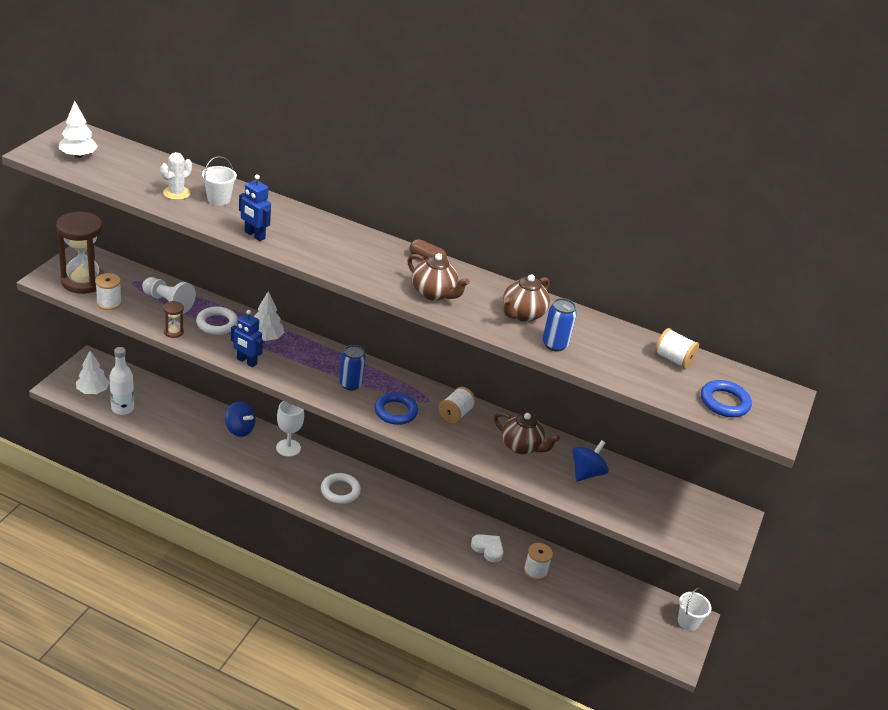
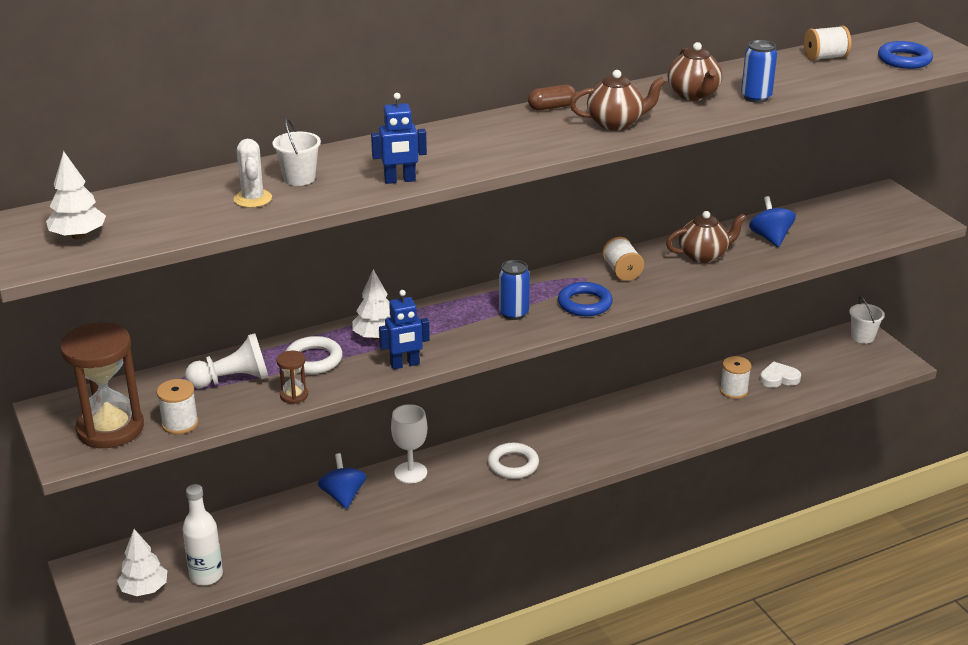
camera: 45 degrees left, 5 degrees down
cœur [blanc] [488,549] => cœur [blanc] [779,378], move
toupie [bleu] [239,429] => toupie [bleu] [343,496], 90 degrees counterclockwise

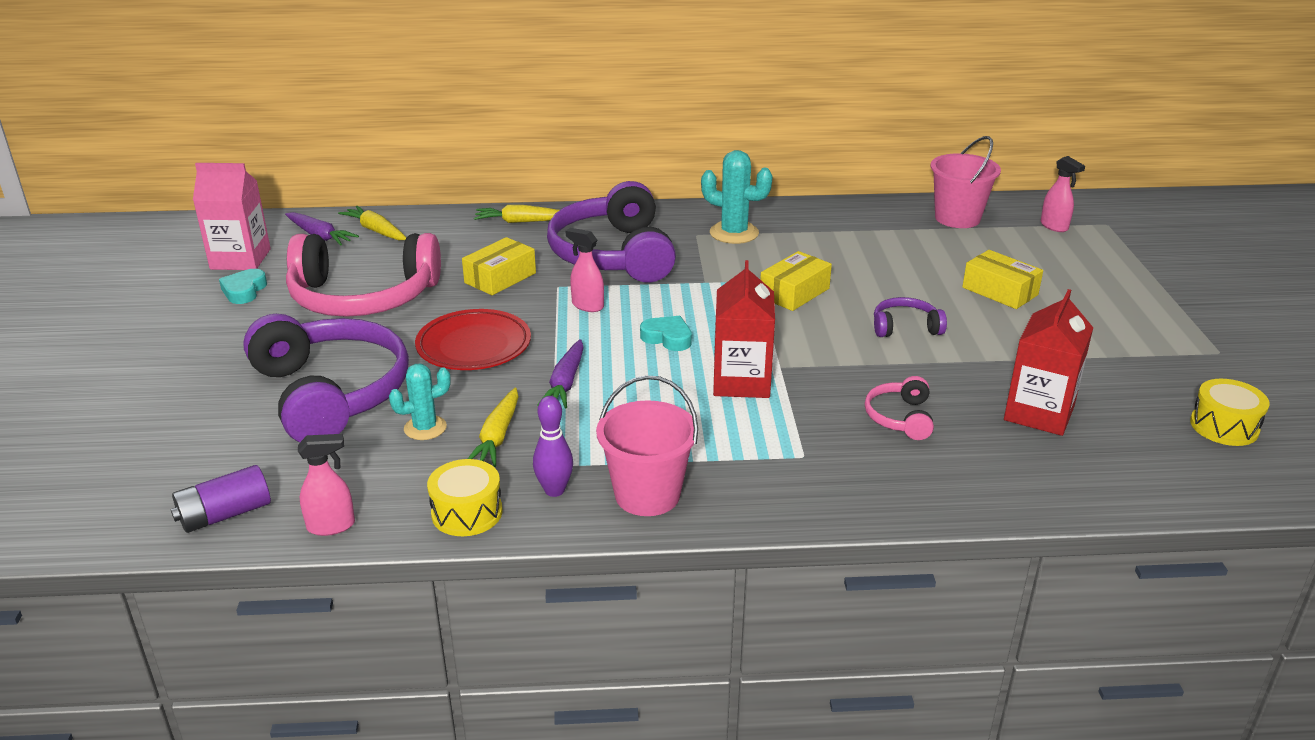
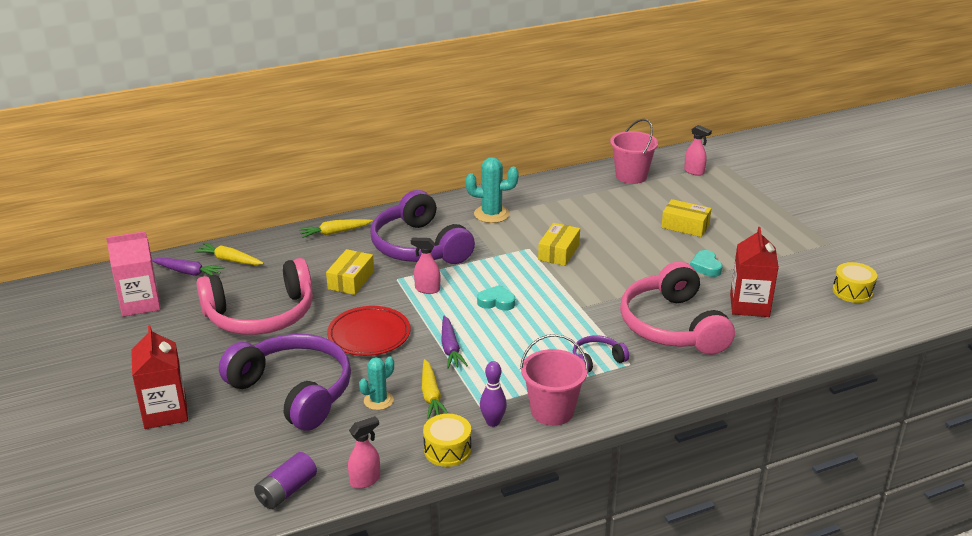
camera: 20 degrees left, 0 degrees up
cœur [turquoise] [244,291] => cœur [turquoise] [705,267], move
brique de lait [rouge] [741,382] => brique de lait [rouge] [165,412], move
casque audio [violet] [905,327] => casque audio [violet] [597,360], move
casque audio [rose] [900,418] => casque audio [rose] [672,326], x2.25

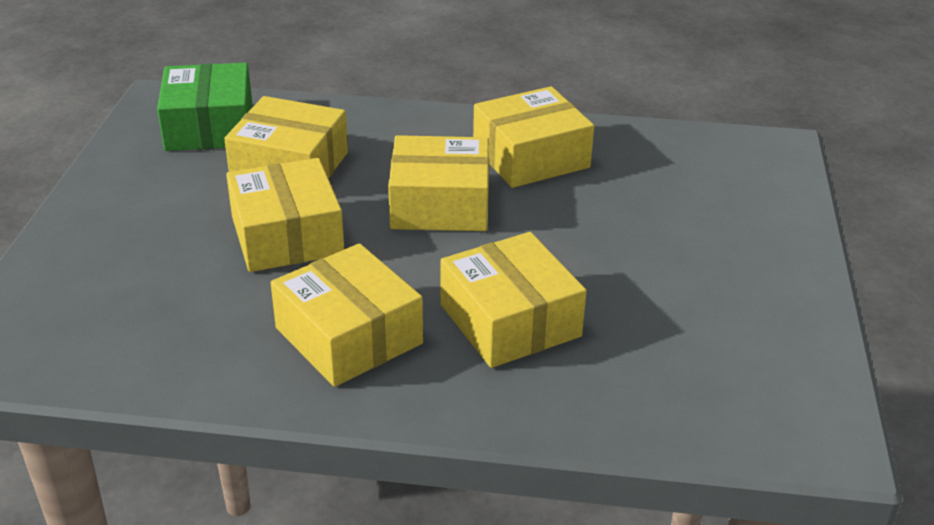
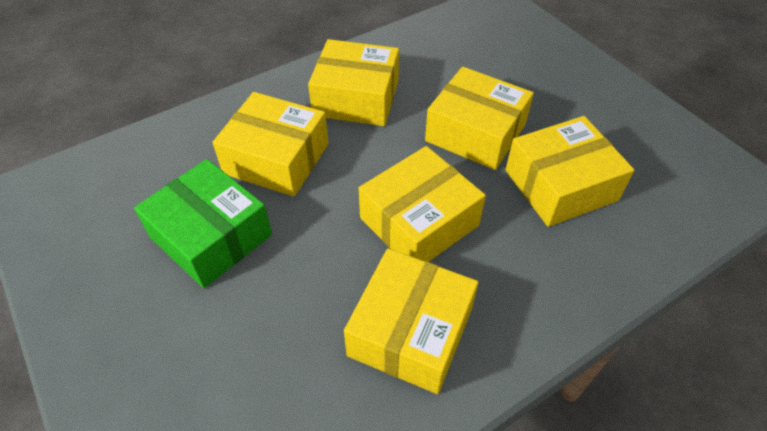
camera: 140 degrees right, 15 degrees up
boîte [vert] [210,126] => boîte [vert] [211,236], move

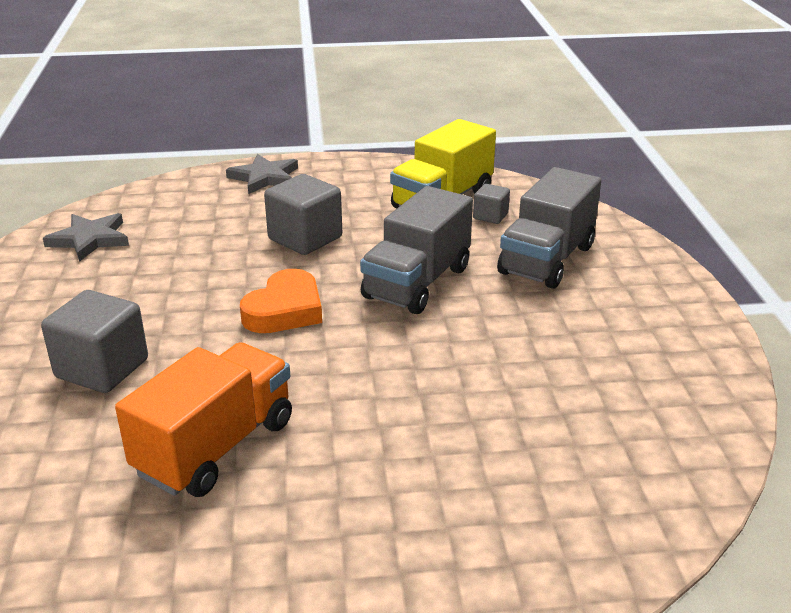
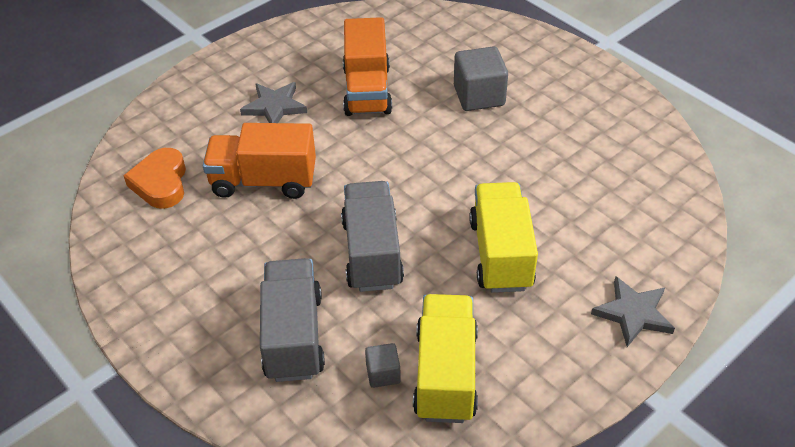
camera: 145 degrees right, 15 degrees up
nothing => camion [orange] [264,181]
étoile [gris] [90,239] => étoile [gris] [274,107], move
cœur [orange] [285,310] => cœur [orange] [161,183], move
cube [gris] [305,238] => camion [jaune] [500,254]

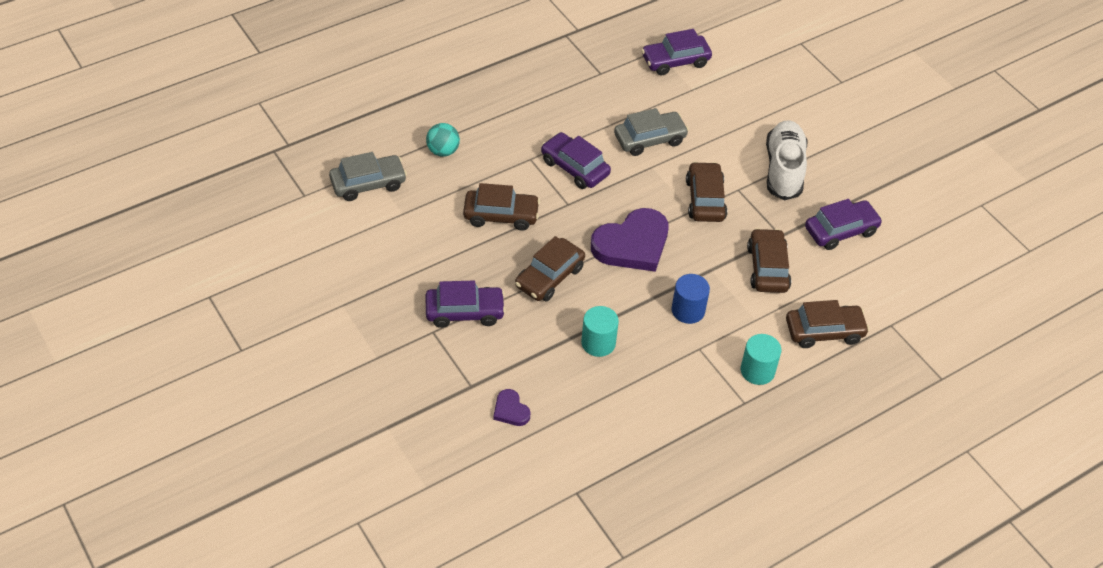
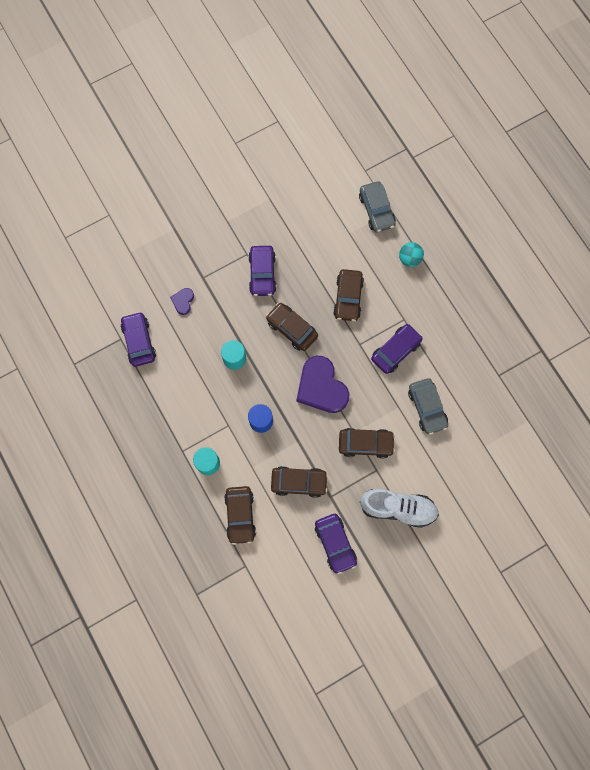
camera: 95 degrees right, 25 degrees up
voiture [violet] [675,61] => voiture [violet] [139,341], move
cœur [violet] [510,410] => cœur [violet] [183,301], 45 degrees counterclockwise

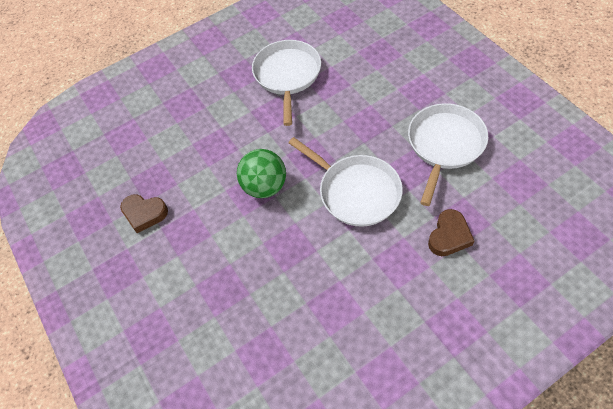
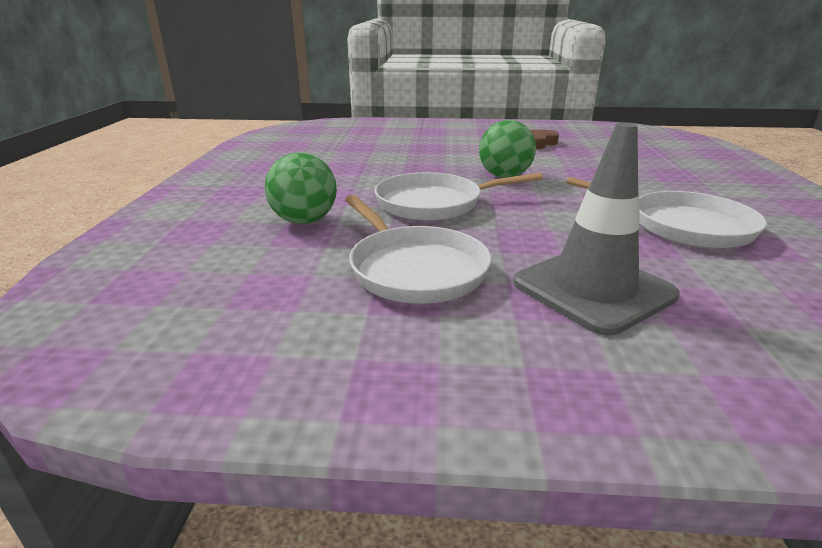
camera: 120 degrees right, 30 degrees down
nothing => cône de chantier [gris] [593,289]
cœur [marron] [449,236] => balle [vert] [304,221]

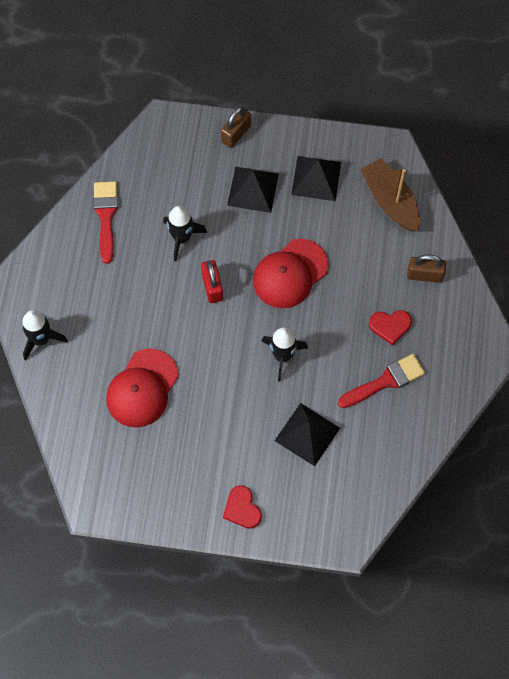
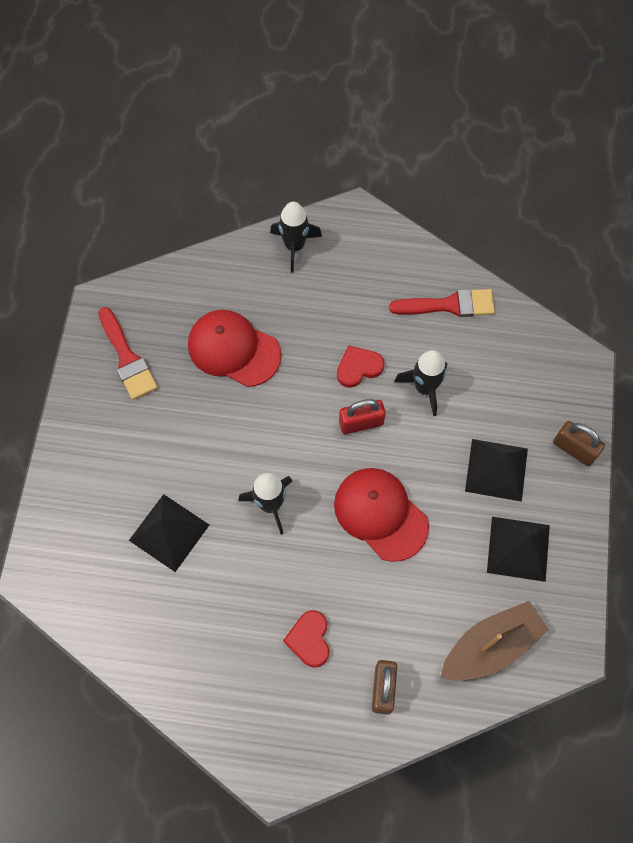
camera: 90 degrees right, 0 degrees up
cœur [rouge] [242,509] => cœur [rouge] [358,367], move
pinceau [rouge] [385,381] => pinceau [rouge] [127,358], move

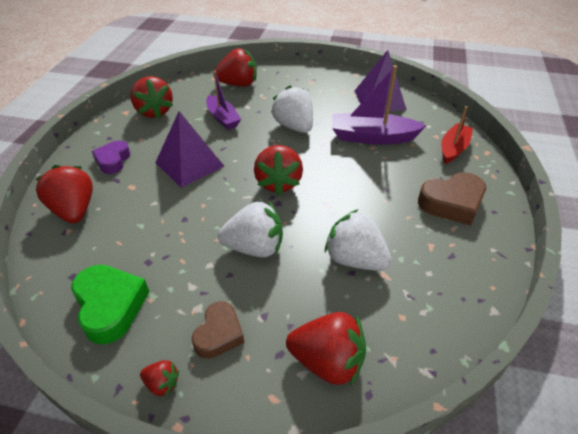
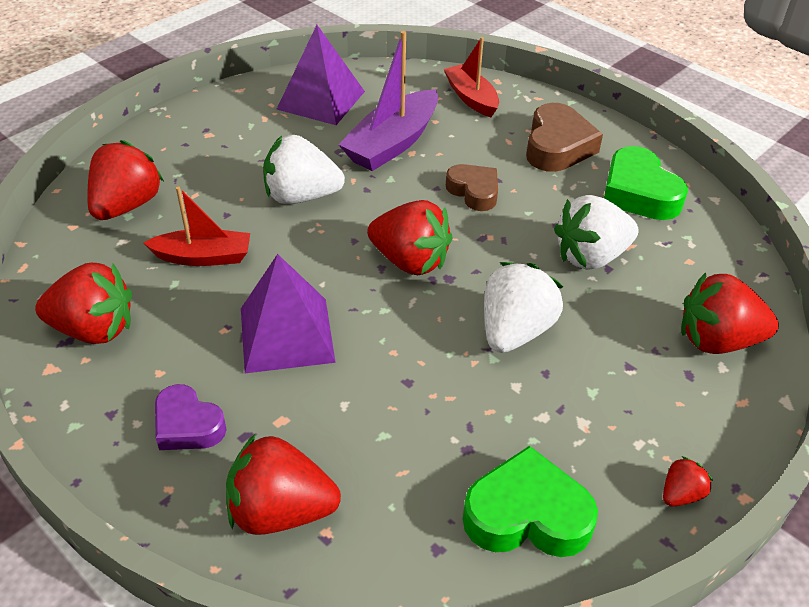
camera: 60 degrees left, 0 degrees up
nothing => cœur [vert] [638,193]
cœur [marron] [219,334] => cœur [marron] [474,191], move
bateau [violet] [223,118] => bateau [rouge] [203,257]
fraise [rouge] [327,361] => fraise [rouge] [717,340], 135 degrees counterclockwise

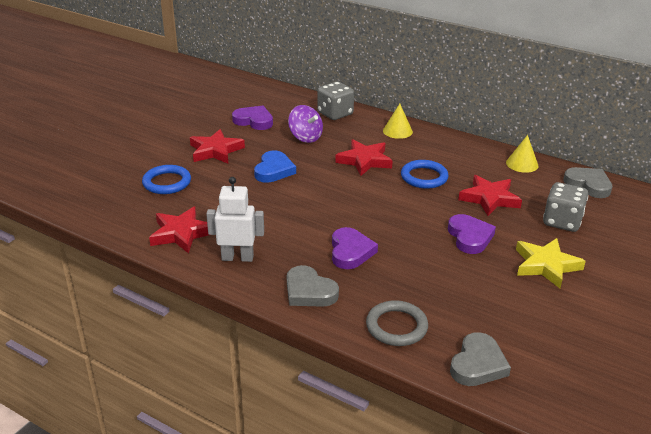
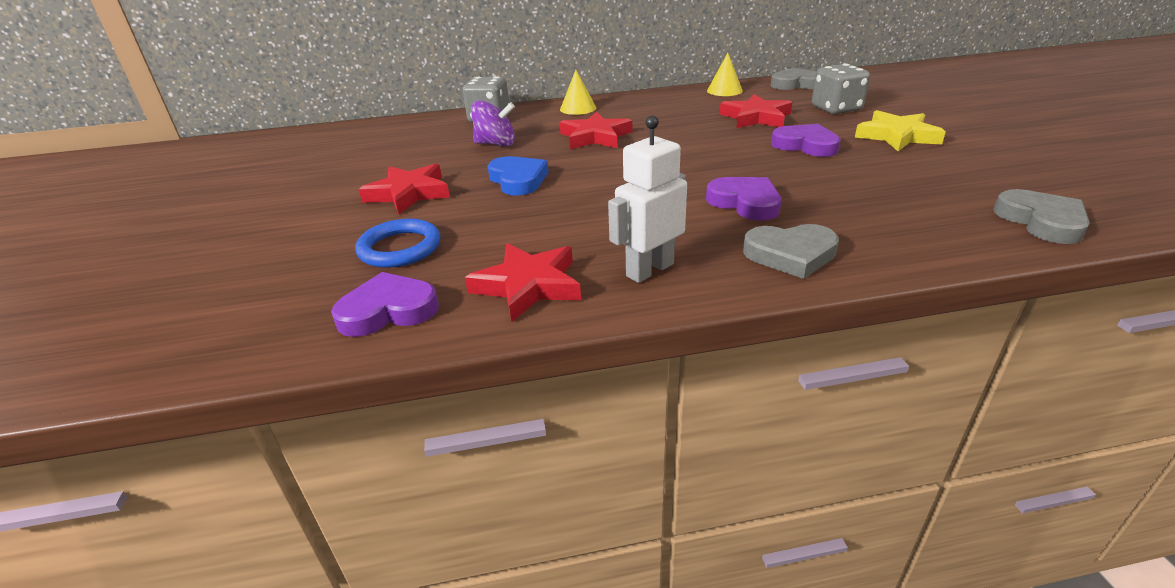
camera: 40 degrees left, 0 degrees up
anneau [gris] [396,326] => nothing
anneau [bleu] [424,177] => nothing
cœur [violet] [254,121] => cœur [violet] [388,310], move

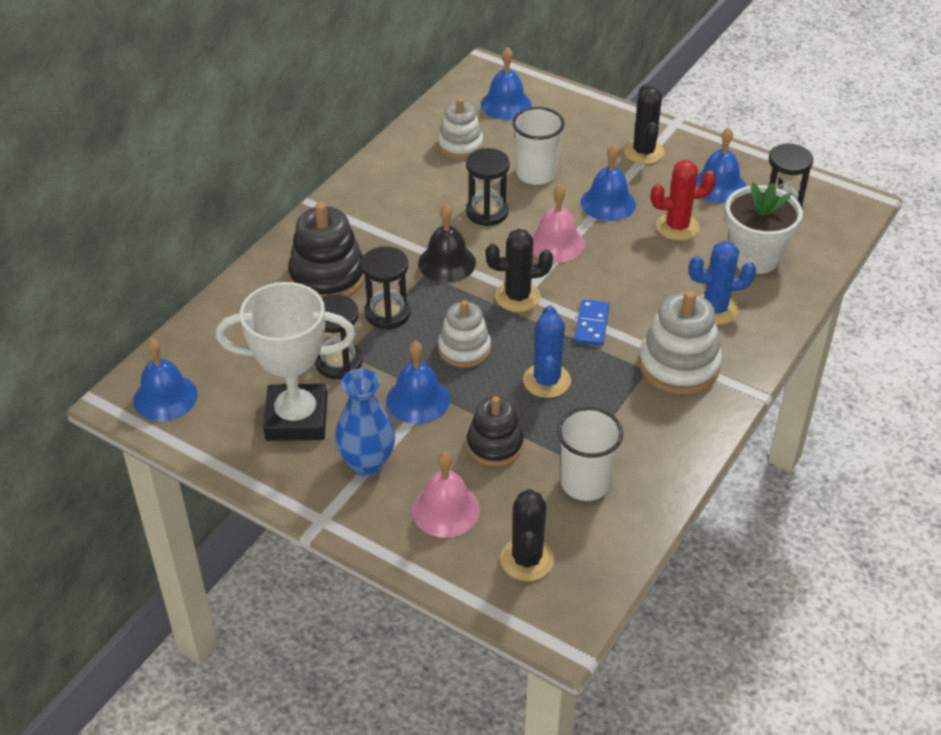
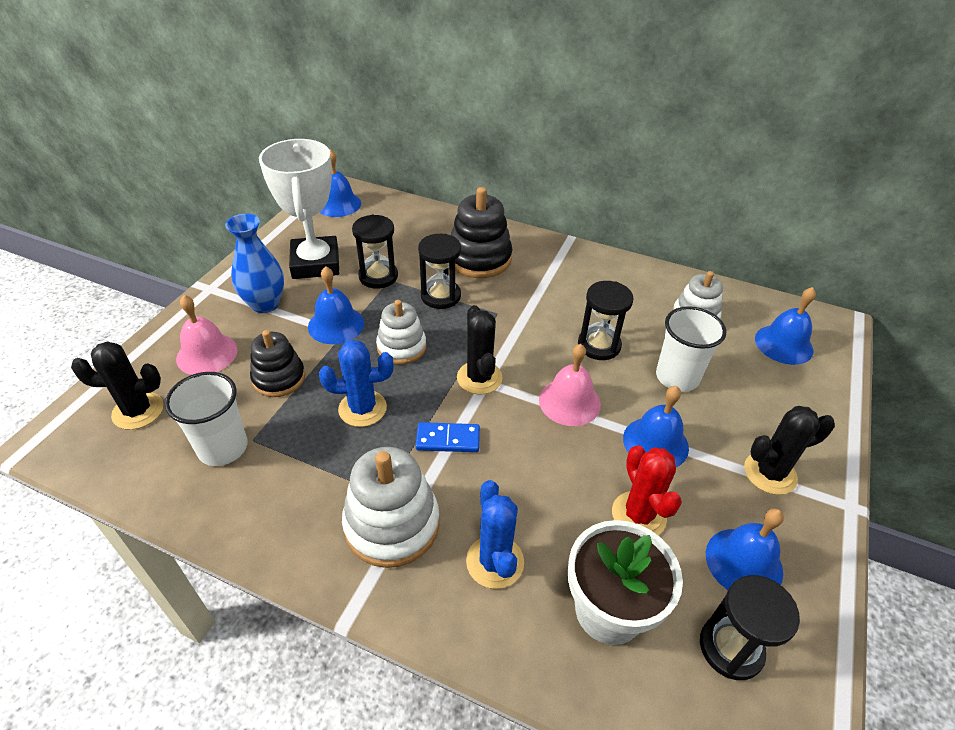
camera: 80 degrees right, 0 degrees up
cloche [noir] [447,263] => nothing

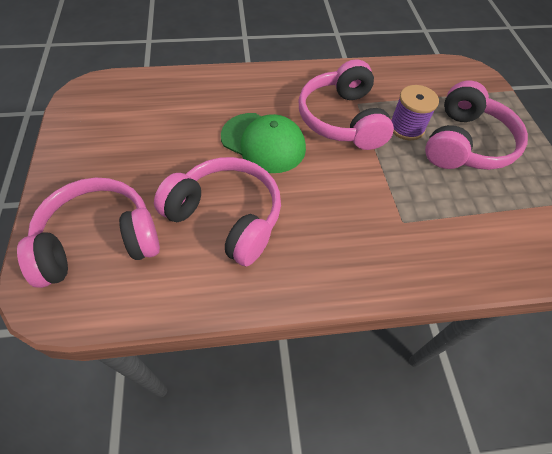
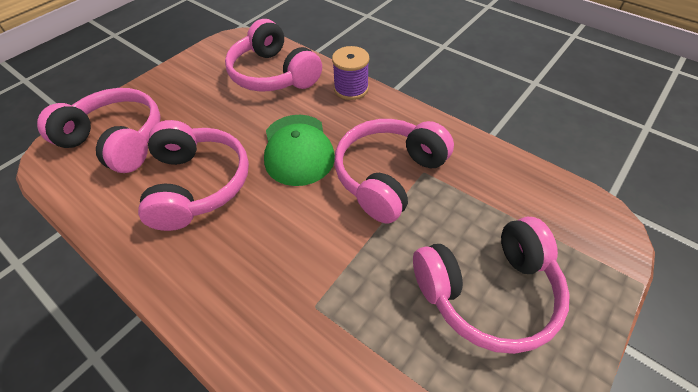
camera: 50 degrees right, 5 degrees down
nothing => casque audio [rose] [274,74]
bobine [violet] [406,127] => bobine [violet] [351,89], move

